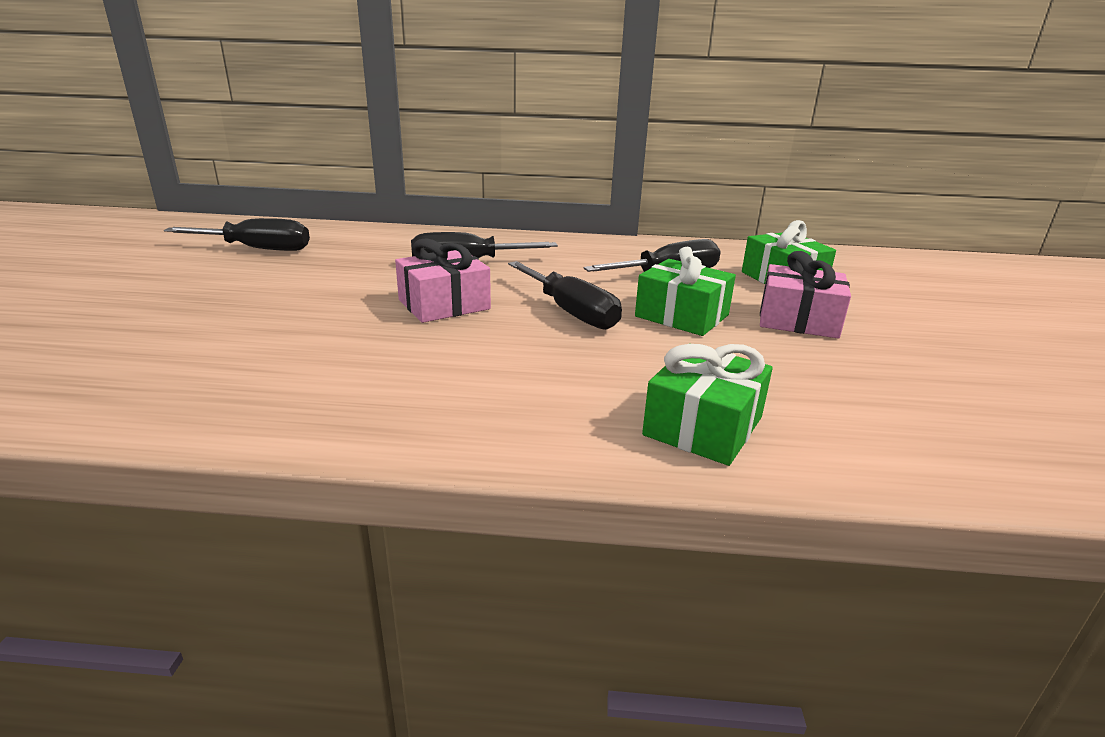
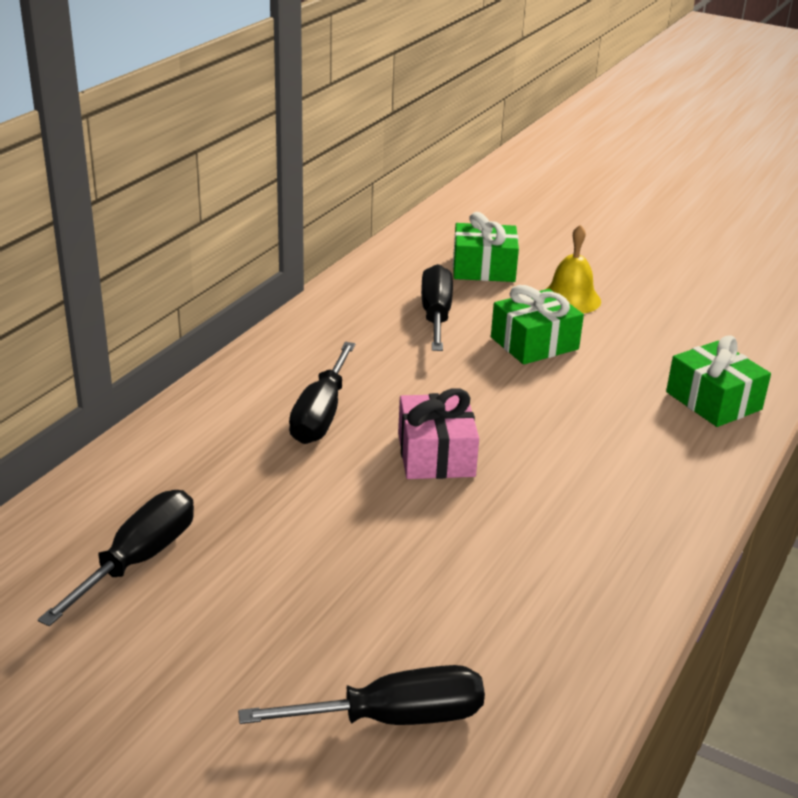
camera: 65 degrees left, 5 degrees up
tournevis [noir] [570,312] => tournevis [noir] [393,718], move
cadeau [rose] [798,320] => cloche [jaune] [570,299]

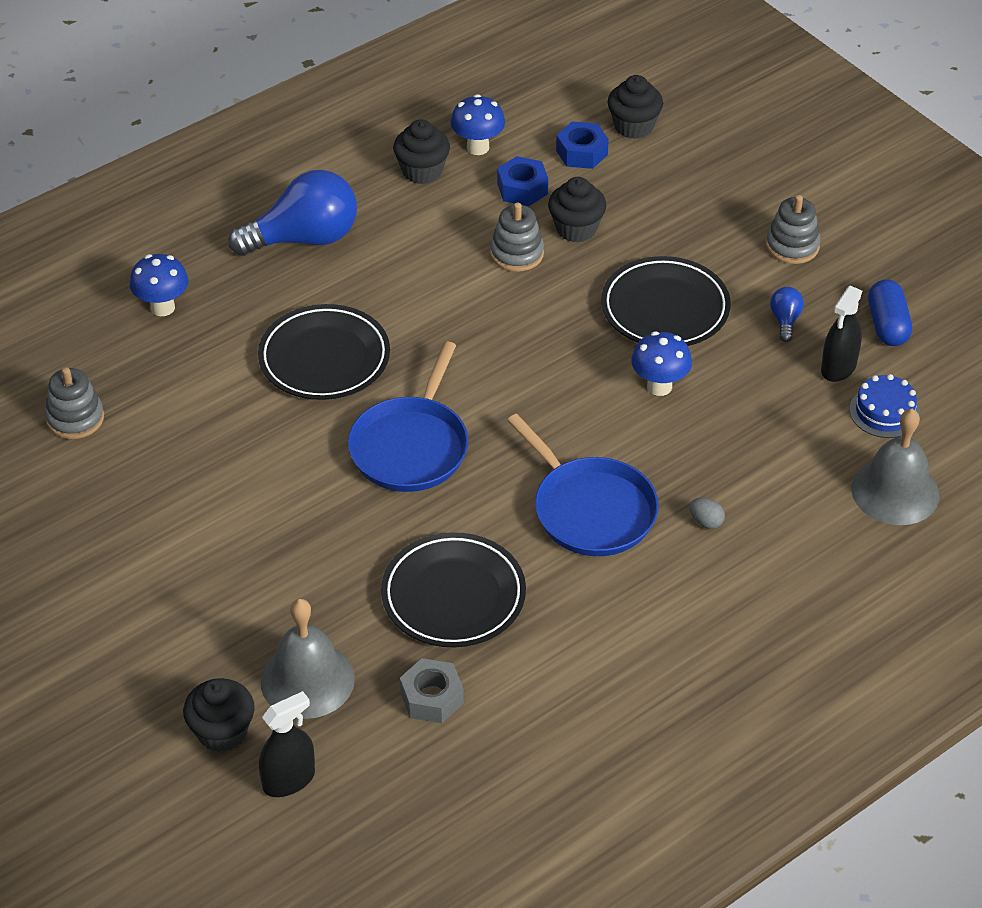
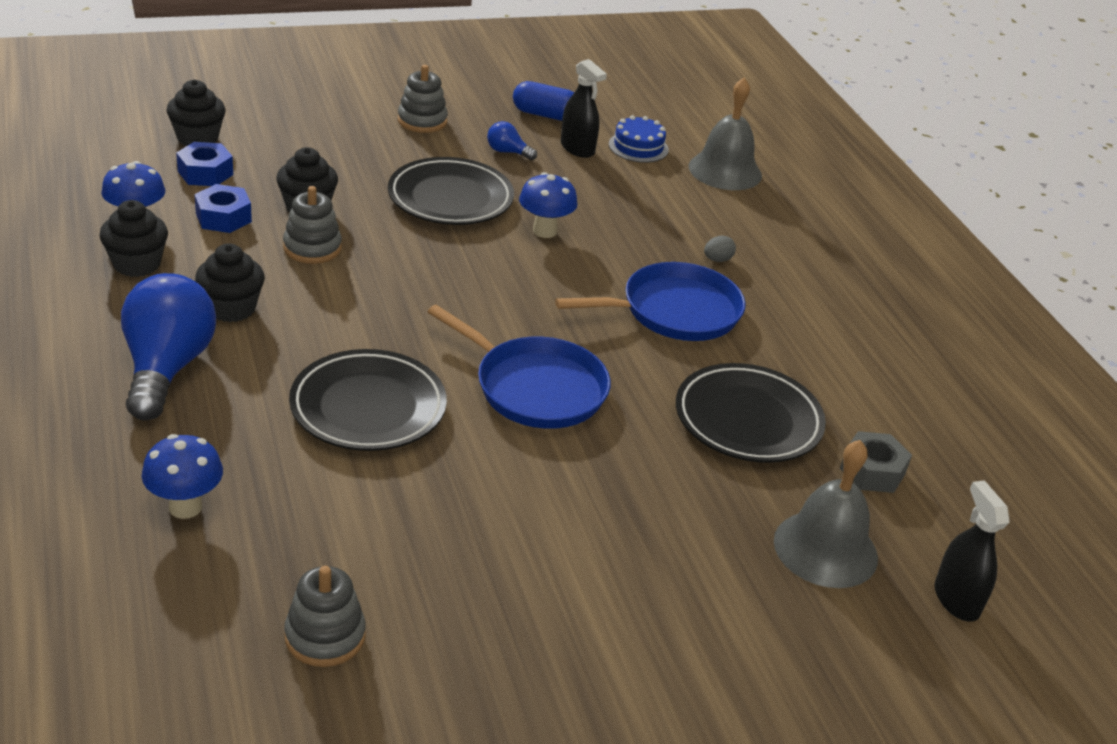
camera: 75 degrees left, 10 degrees down
muffin [noir] [222,732] => muffin [noir] [231,308], move

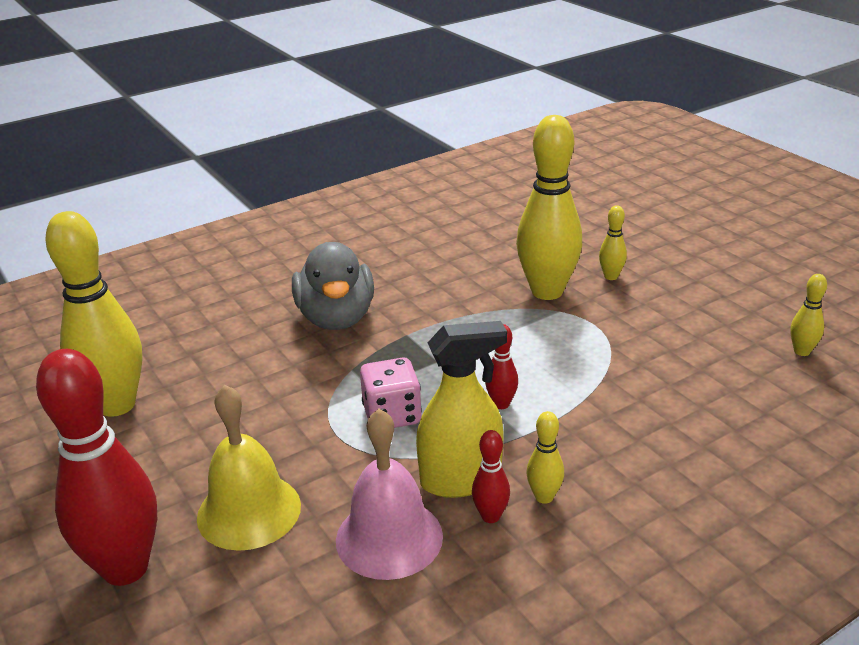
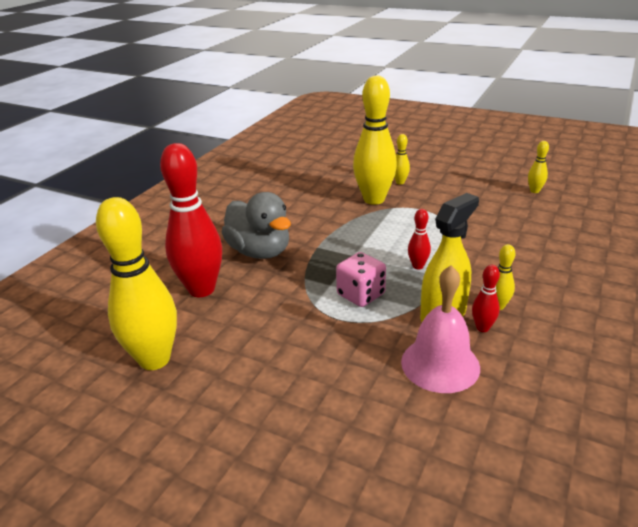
camera: 30 degrees left, 0 degrees up
cloche [jaune] [249,511] => nothing
quille [rouge] [125,568] => quille [rouge] [201,289], move

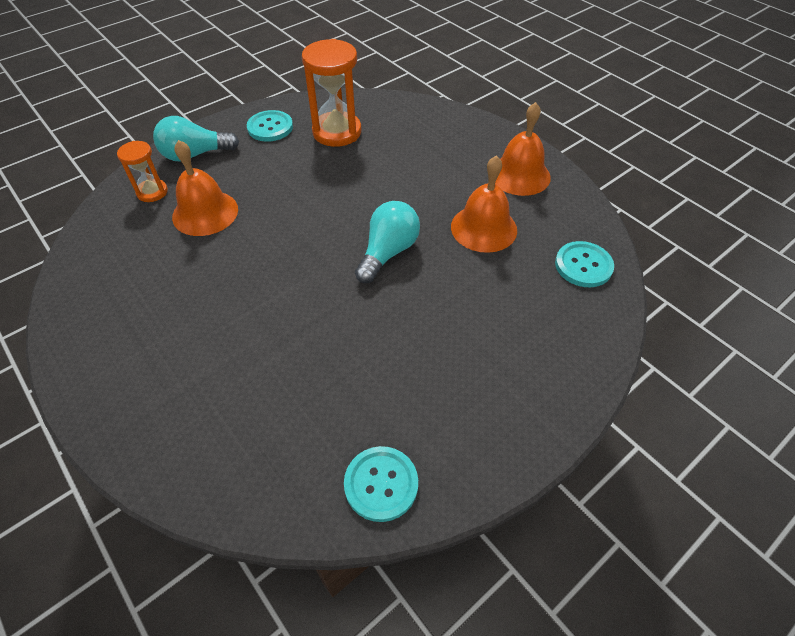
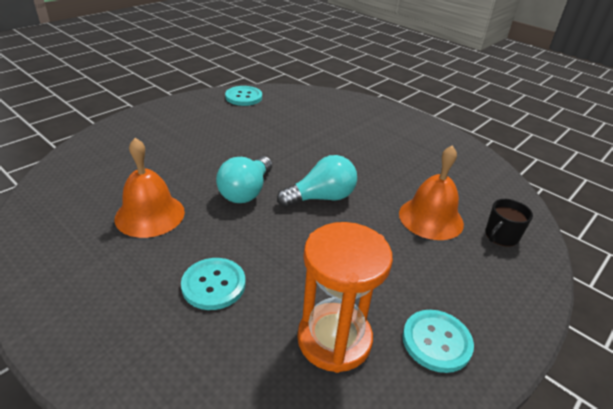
camera: 170 degrees right, 15 degrees down
cloche [orange] [519,175] => nothing
ampoule [turquoise] [195,155] => ampoule [turquoise] [321,198], move
bouton [turquoise] [583,265] => bouton [turquoise] [213,285], move
sablier [orange] [152,192] => tasse [noir] [501,236]

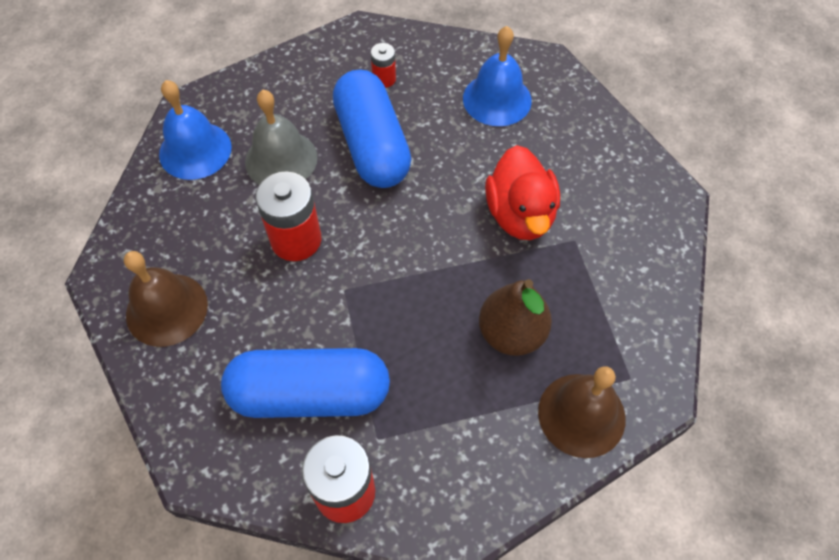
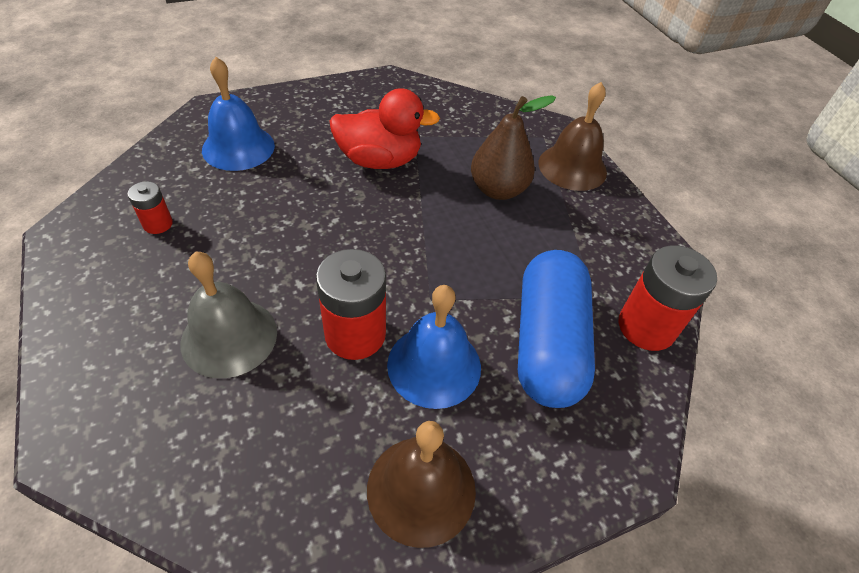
camera: 85 degrees left, 10 degrees down
gélule [bleu] [372,145] => nothing
cloche [bleu] [195,150] => cloche [bleu] [434,365], move

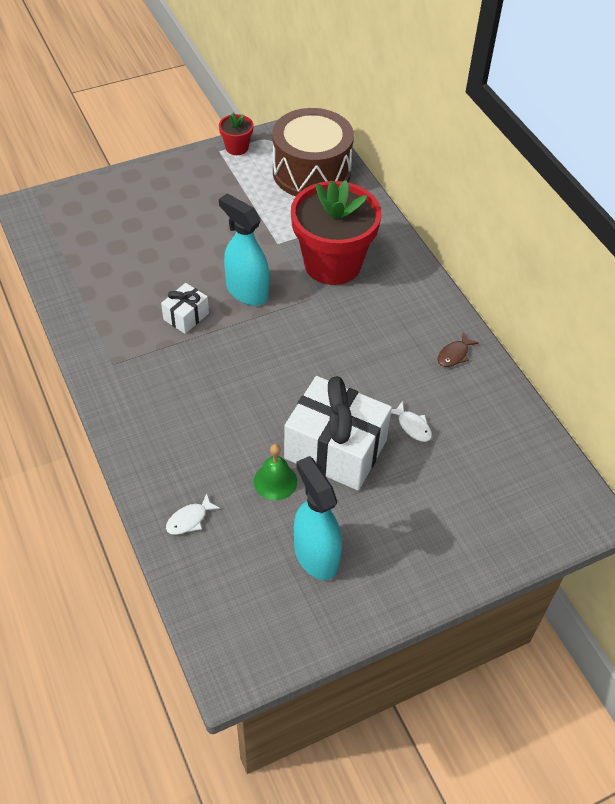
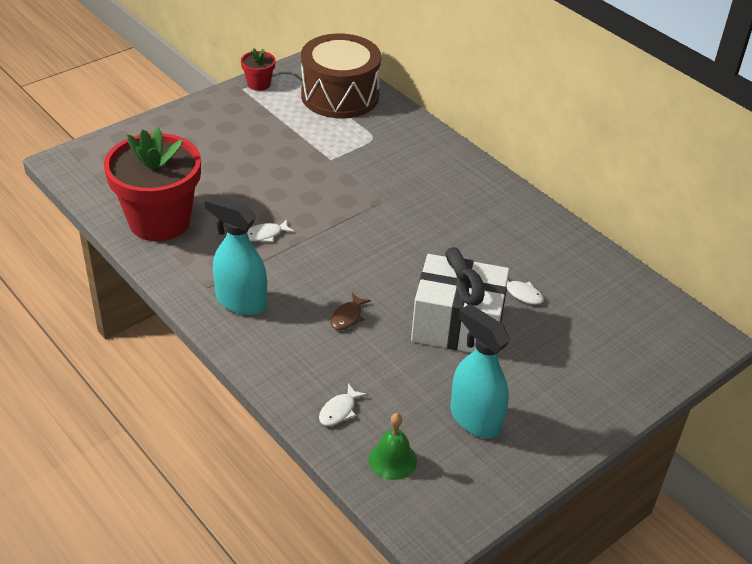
camera: 15 degrees left, 10 degrees down
vaporisateur [turquoise] [247,291] => vaporisateur [turquoise] [240,301], move
cloche [vert] [275,481] => cloche [vert] [392,460], move
pot de fleurs [rouge] [332,264] => pot de fleurs [rouge] [159,221], move
poisson [marron] [454,355] => poisson [marron] [347,317], move
cadeau [blanc] [186,316] => poisson [blanc] [265,234]

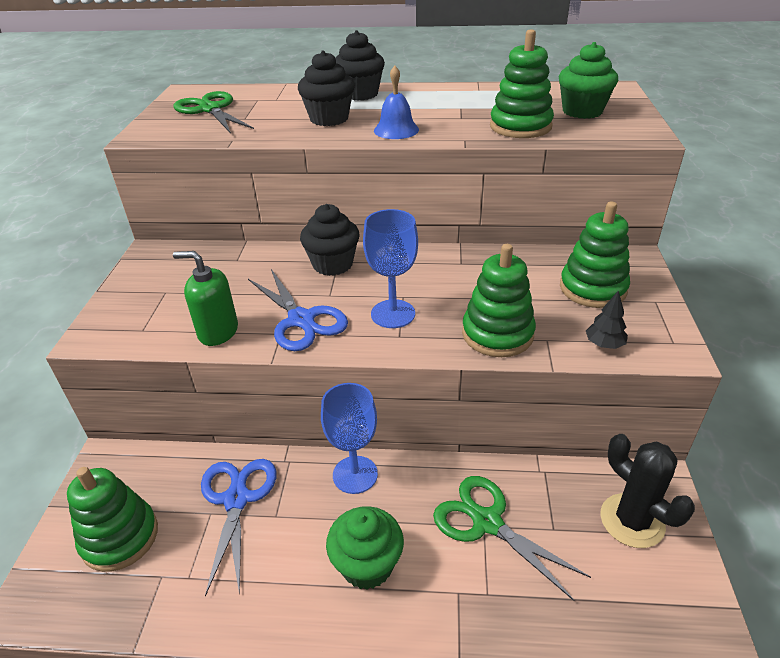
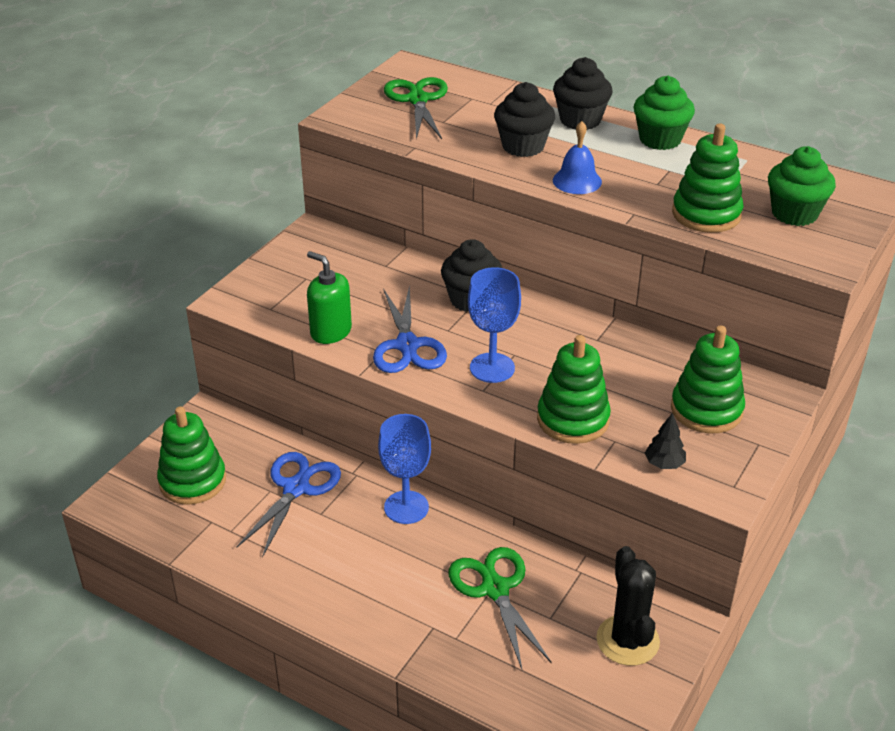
camera: 25 degrees right, 0 degrees up
muffin [vert] [367,565] => muffin [vert] [660,139], move

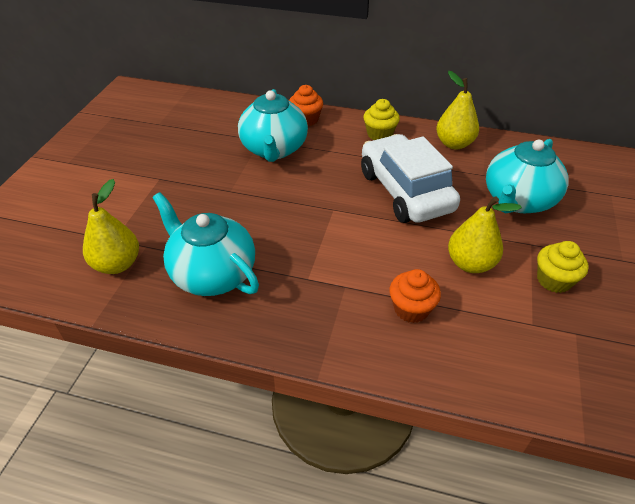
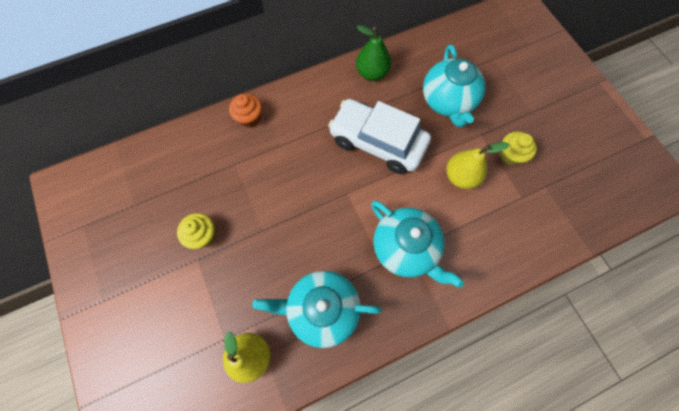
camera: 40 degrees left, 25 degrees up
muffin [orange] [411,309] => nothing
théière [turquoise] [274,149] => théière [turquoise] [405,248], move
muffin [jaune] [379,134] => muffin [jaune] [203,235], move
poire [jaune] [454,144] => poire [vert] [372,73]

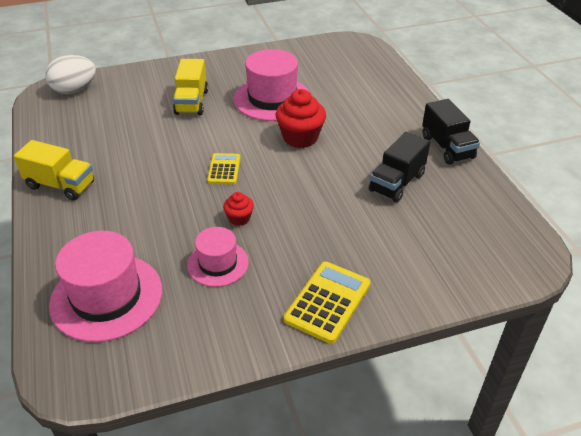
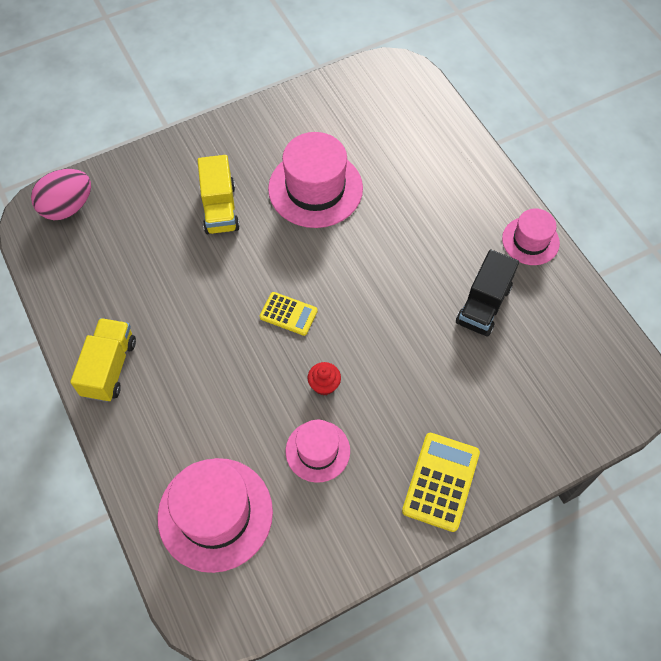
camera: 10 degrees left, 20 degrees up
muffin [rouge] [300,137] => nothing
camion [noir] [447,147] => chapeau [rose] [530,241]
œuf [blanc] [74,90] => œuf [rose] [68,207]
camion [jaune] [61,185] => camion [jaune] [109,368], 90 degrees counterclockwise
calculatrice [jaune] [224,169] => calculatrice [jaune] [288,314], 120 degrees clockwise

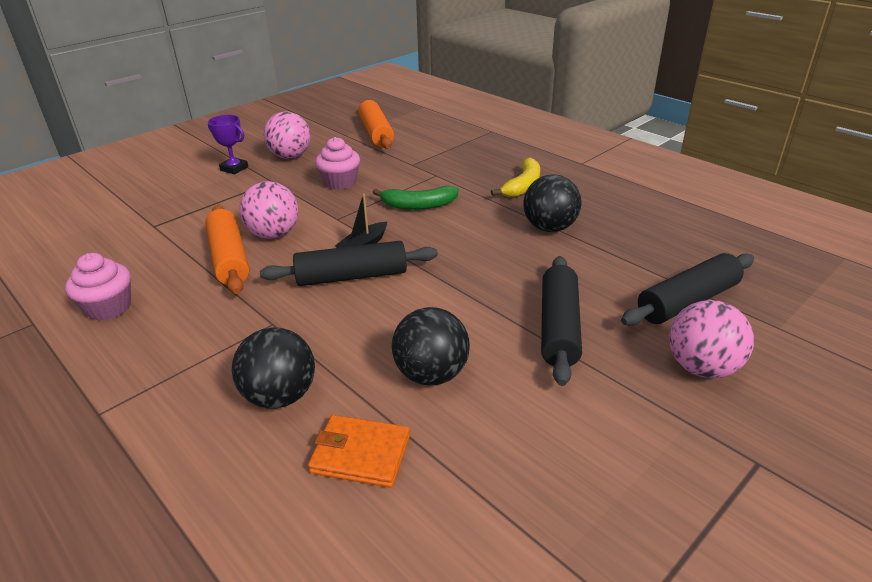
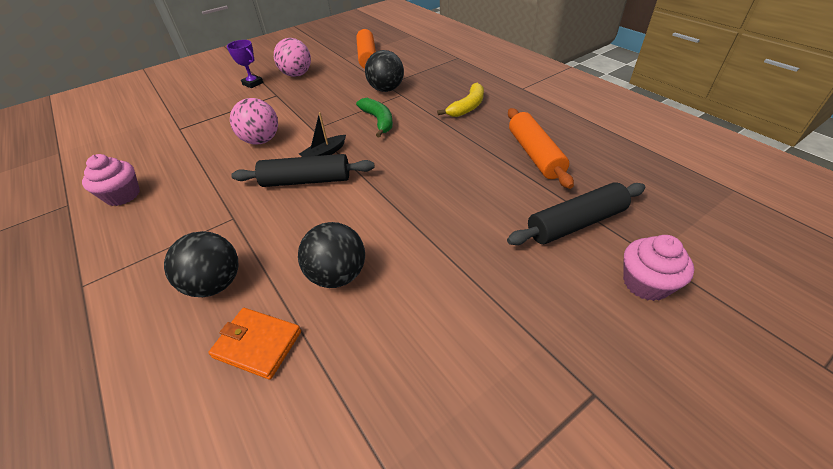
camera: 10 degrees right, 10 degrees up
rouleau à pâtisserie [noir] [559,327] => nothing
balle [rose] [701,367] => nothing
rouleau à pâtisserie [orange] [229,258] => rouleau à pâtisserie [orange] [535,154], move
muffin [rose] [340,182] => muffin [rose] [645,283], move
balle [noir] [549,228] => balle [noir] [386,89], move
banane [vert] [418,205] => banane [vert] [378,121], 120 degrees counterclockwise

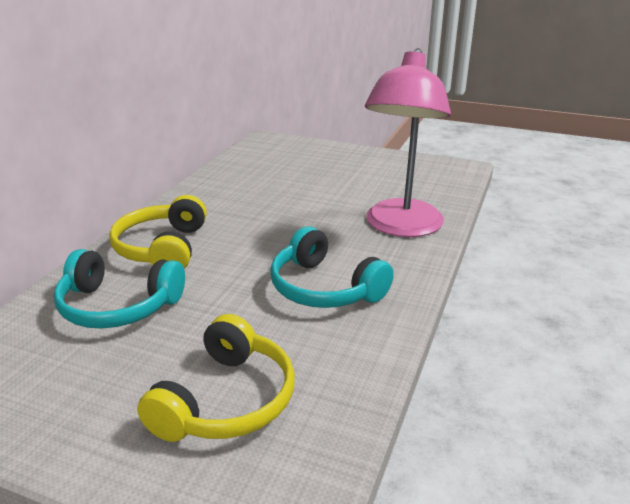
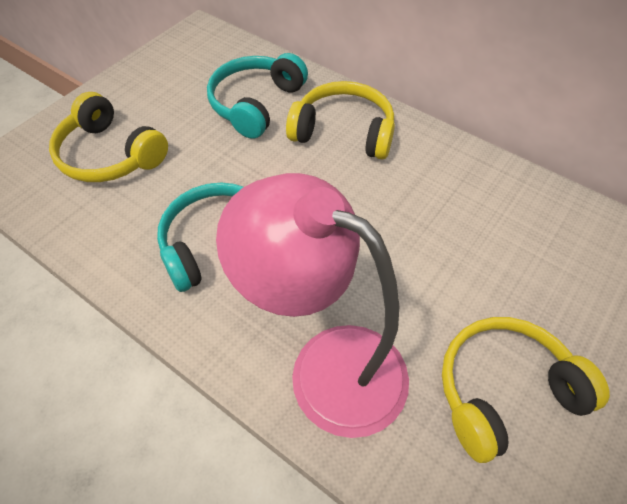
camera: 105 degrees right, 25 degrees up
nothing => casque audio [jaune] [504,391]

